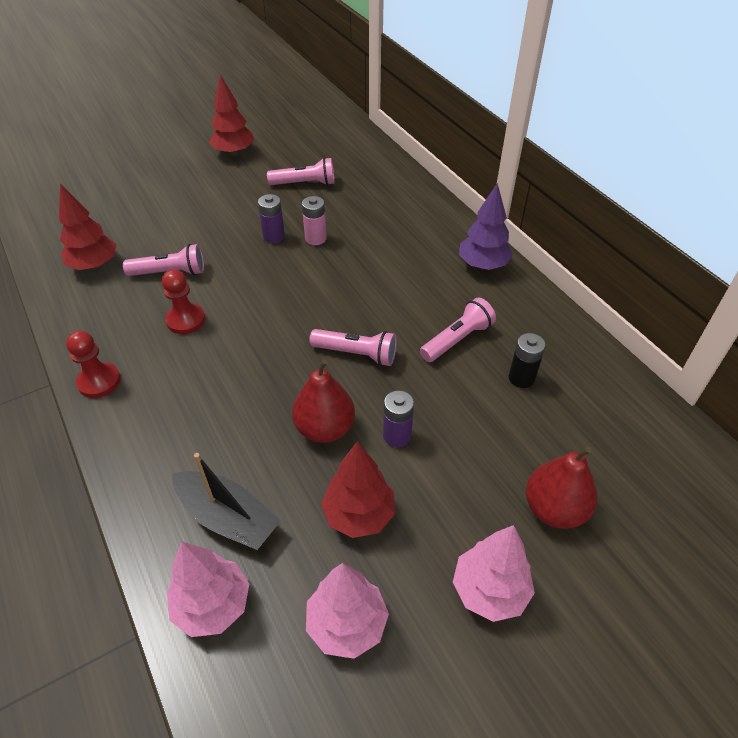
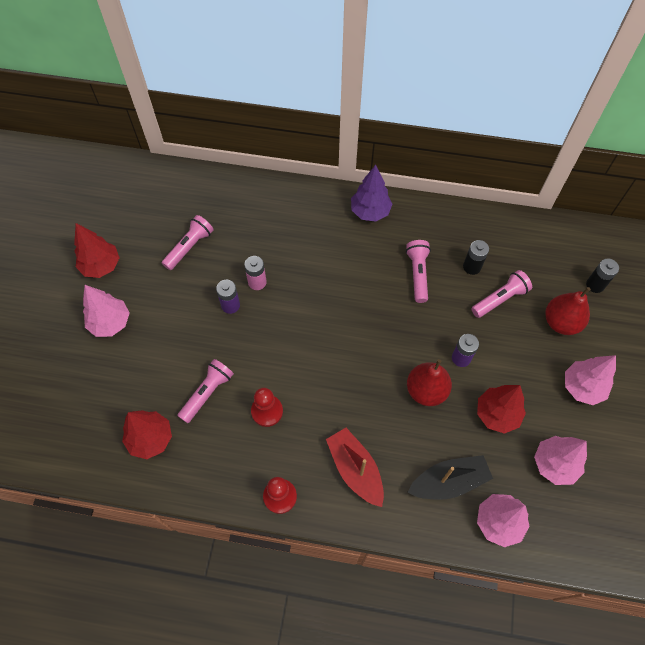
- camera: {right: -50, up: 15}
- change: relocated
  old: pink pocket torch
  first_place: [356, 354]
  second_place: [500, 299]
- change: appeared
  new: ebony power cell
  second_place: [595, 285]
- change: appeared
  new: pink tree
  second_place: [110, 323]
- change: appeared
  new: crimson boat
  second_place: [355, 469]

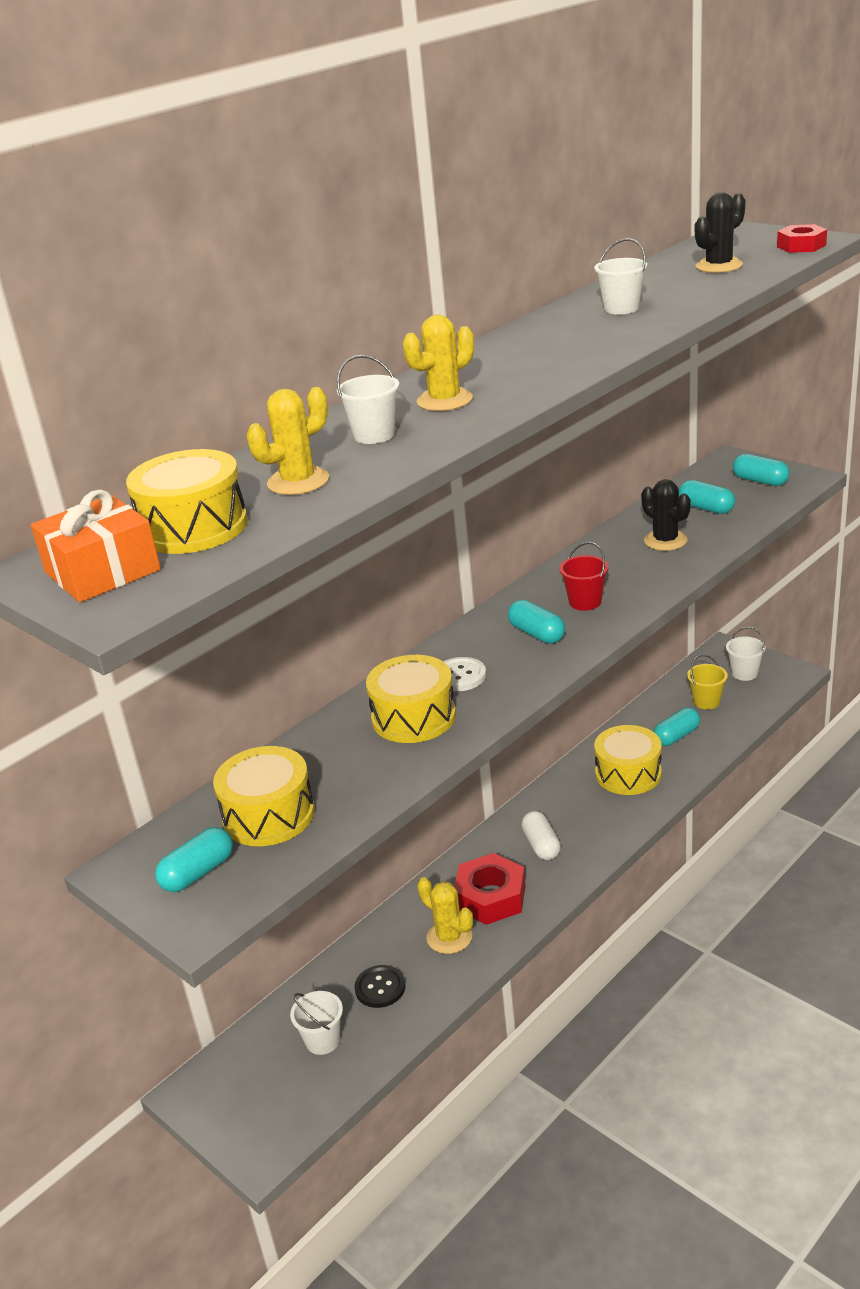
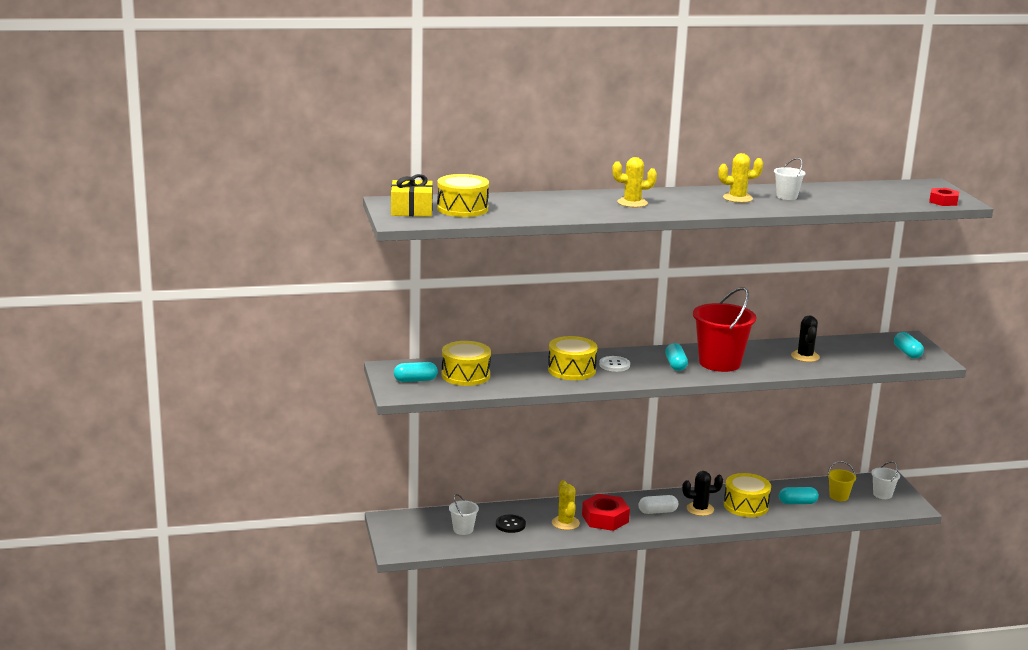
- camera: {right: 30, up: -10}
- change: relocated
  old: ebony prickly plant
  first_place: [719, 266]
  second_place: [700, 509]
- change: missing
  old: pure white pail
  first_place: [374, 435]
- change: relocated
  old: yellow prickly plant
  first_place: [298, 482]
  second_place: [737, 198]
- change: missing
  old: aqua pill shape
  first_place: [706, 508]
- change: colour
  old: orange-coloured present
  new: yellow present
  first_place: [102, 571]
  second_place: [411, 210]
- change: size
  old: crimson pail
  first_place: [585, 602]
  second_place: [719, 363]
  factor: 2.07
- change: spun
  old: pure white pill shape
  first_place: [541, 845]
  second_place: [657, 512]
  degrees: 60

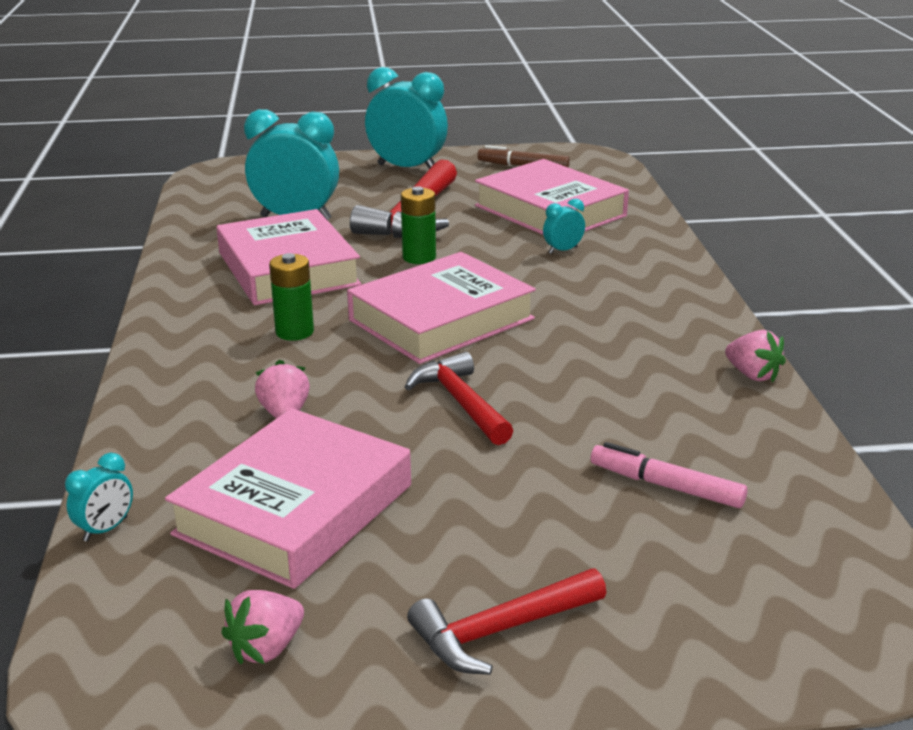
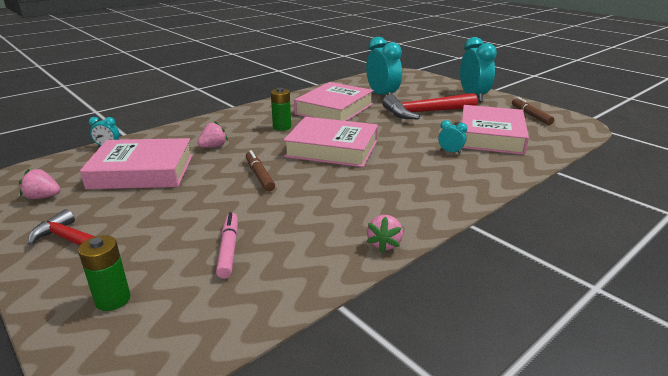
- camera: {right: 55, up: 0}
- change: relocated
  old: green power cell
  first_place: [419, 257]
  second_place: [113, 300]
- change: exchanged
  old: crimson carpenter's hammer
  new: dark brown marker pen
  first_place: [460, 402]
  second_place: [259, 175]

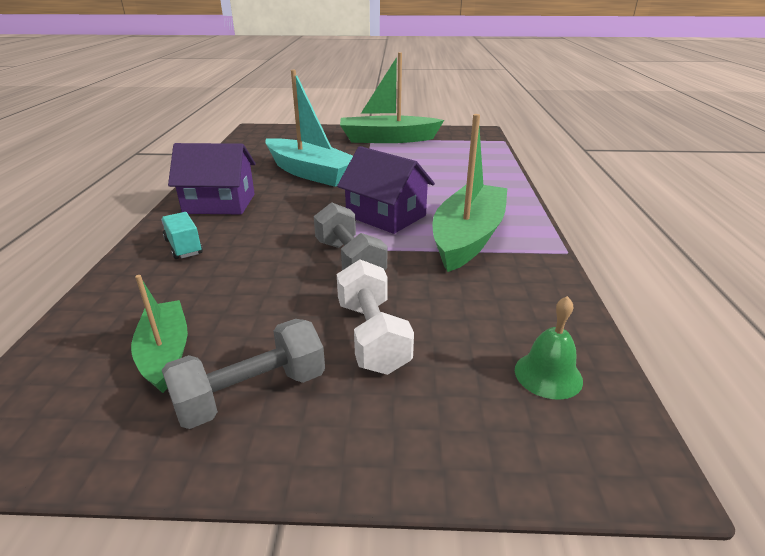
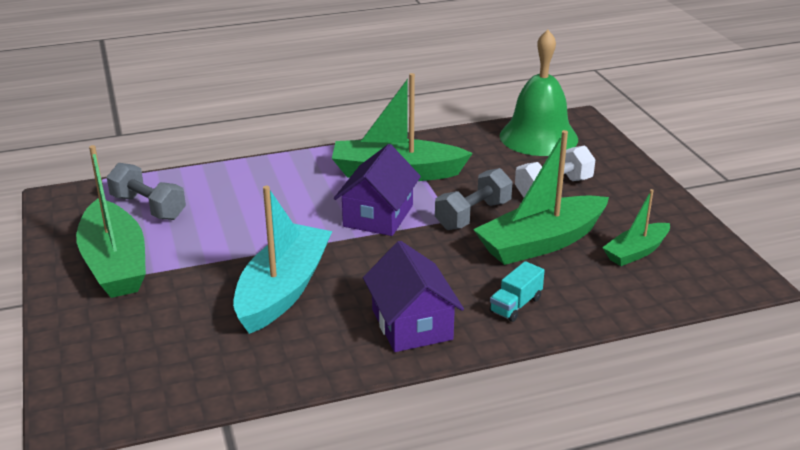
- camera: {right: -110, up: 0}
- change: size
  old: green school bell
  first_place: [548, 375]
  second_place: [538, 137]
  factor: 2.21
- change: relocated
  old: gray free weight
  first_place: [251, 394]
  second_place: [148, 207]
- change: appeared
  new: green boat
  second_place: [541, 243]

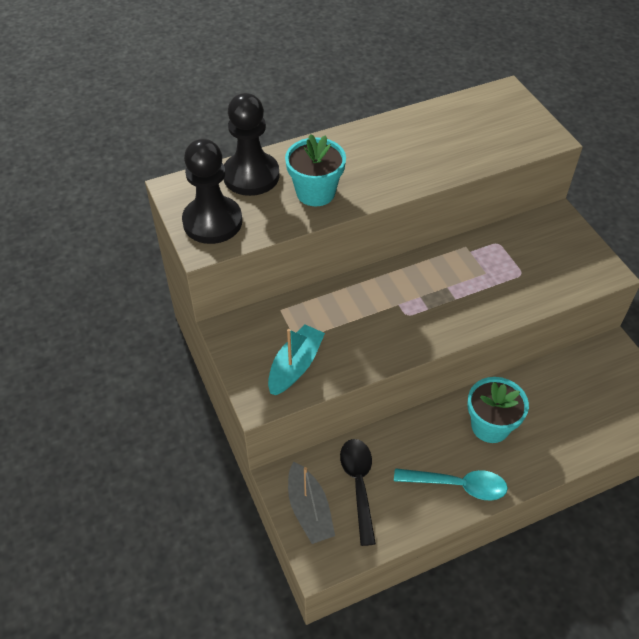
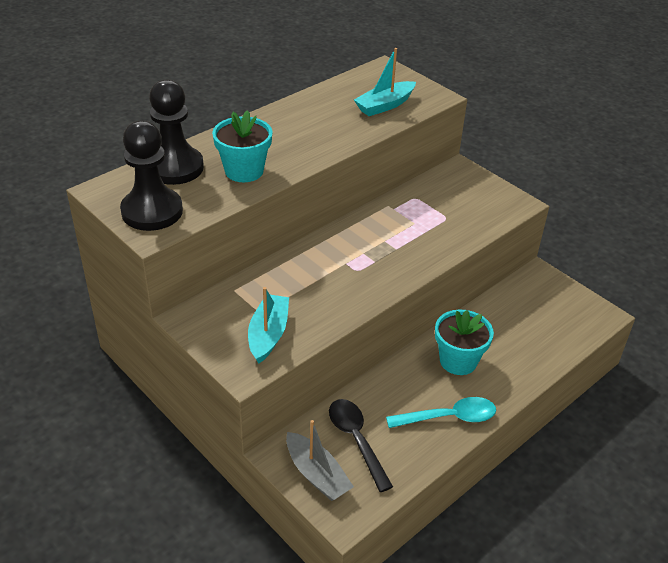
- camera: {right: -20, up: -10}
- change: appeared
  new: aqua boat
  second_place: [385, 105]

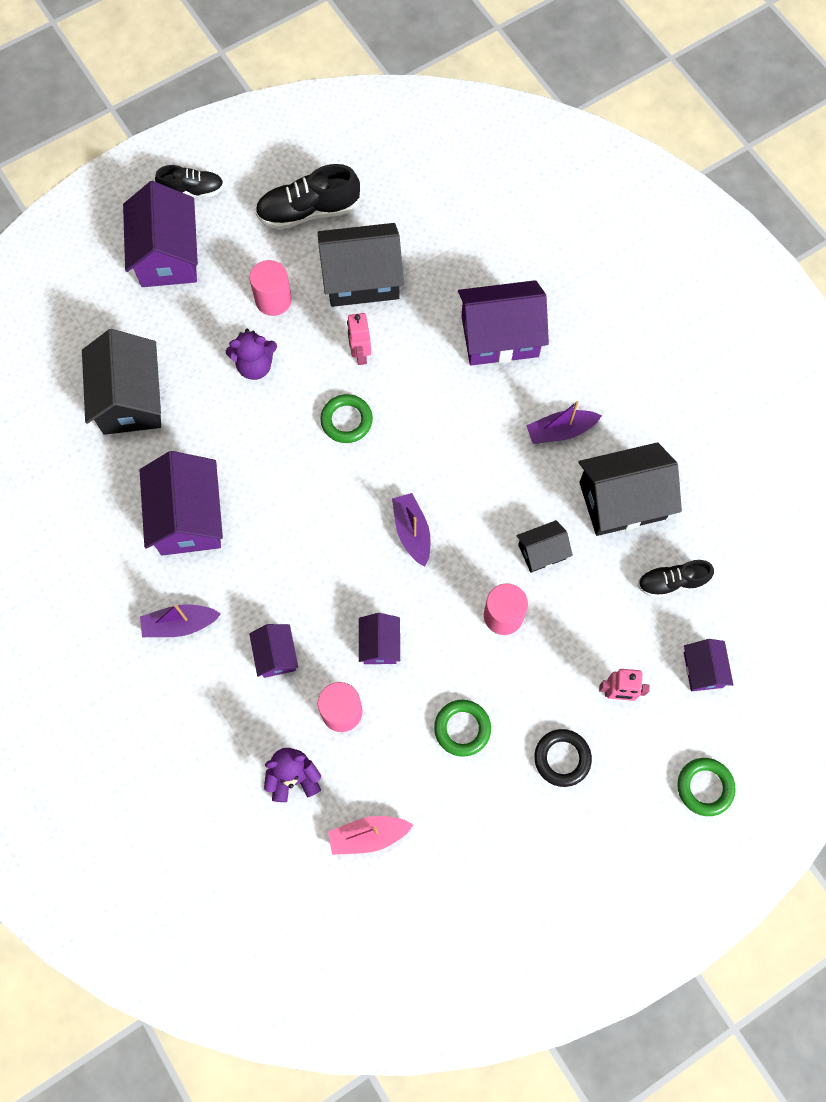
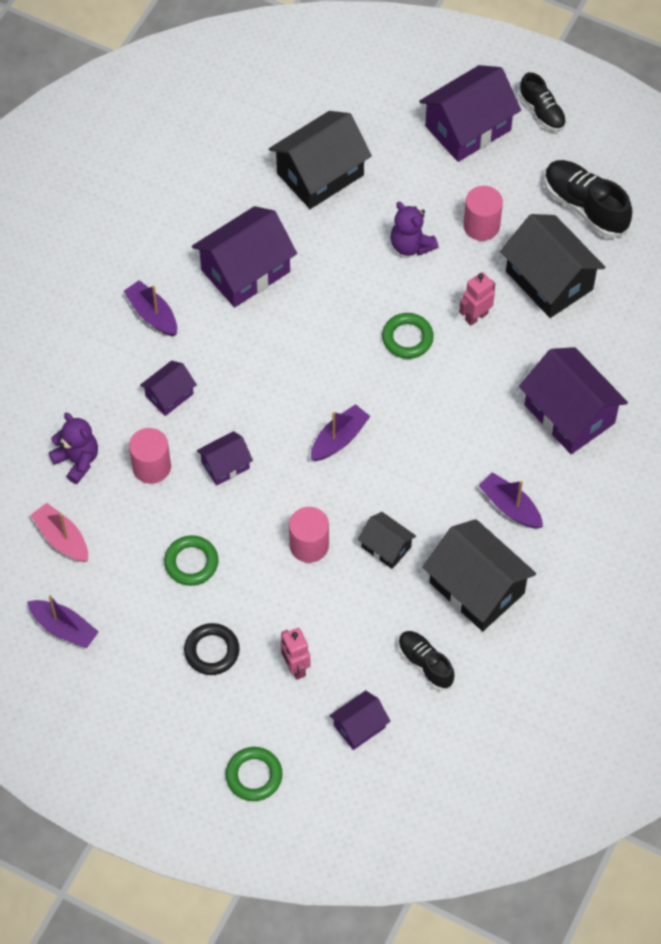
- camera: {right: 60, up: -10}
- change: appeared
  new: purple boat
  second_place: [64, 628]

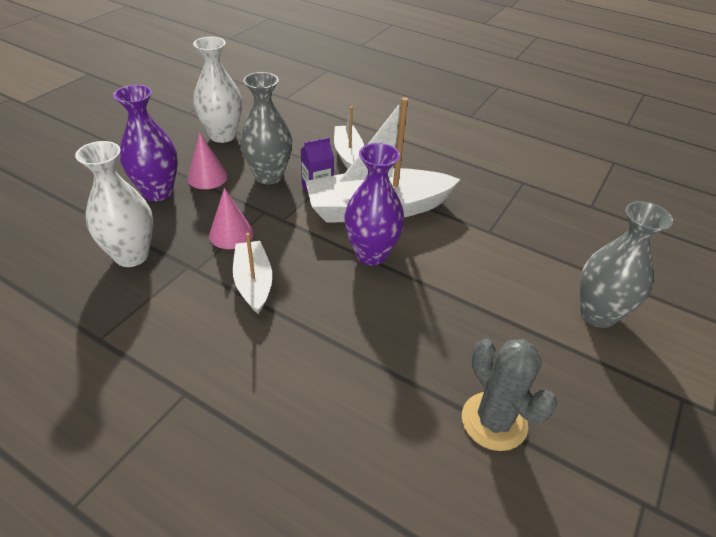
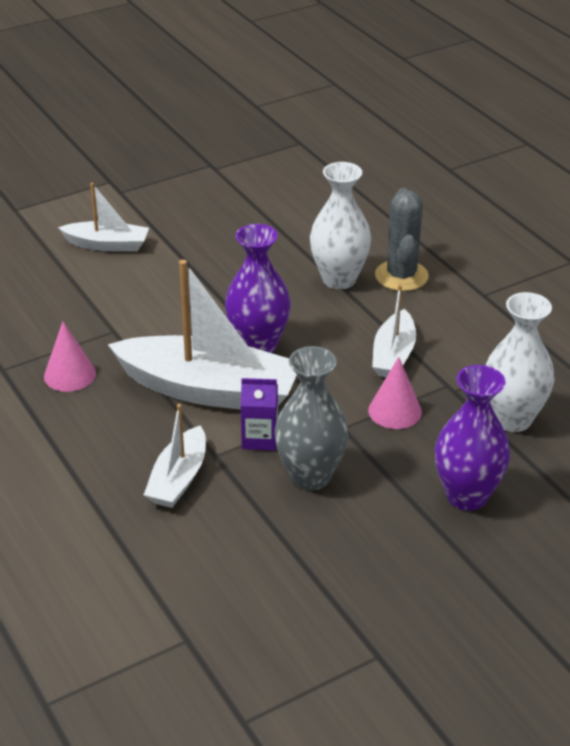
- camera: {right: -150, up: -5}
- change: relocated
  old: pure white flower vase
  first_place: [222, 135]
  second_place: [339, 279]
- change: relocated
  old: pink solid cone
  first_place: [207, 177]
  second_place: [70, 375]
- change: exchanged
  old: gray flower vase
  new: pure white boat
  first_place: [597, 314]
  second_place: [107, 245]
- change: relocated
  old: gray prickly plant
  first_place: [494, 421]
  second_place: [401, 276]

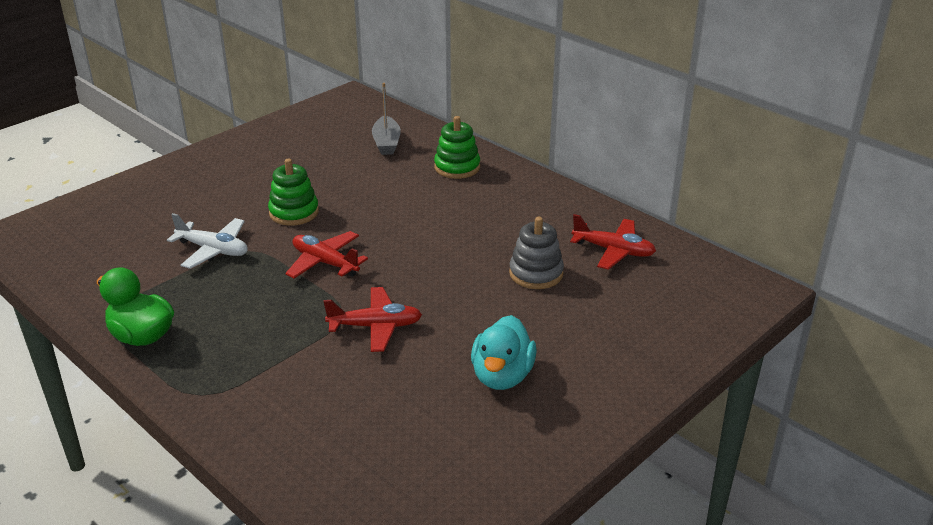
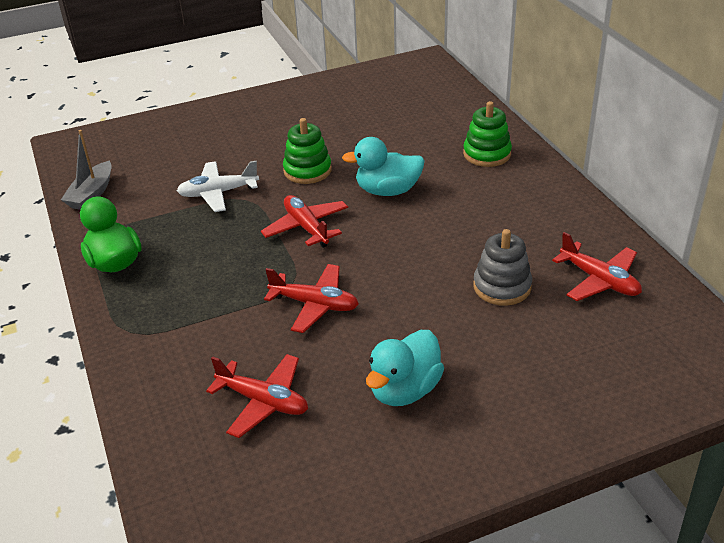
- camera: {right: 25, up: 5}
- change: relocated
  old: gray boat
  first_place: [386, 143]
  second_place: [92, 194]
- change: spun
  old: pure white aeroplane
  first_place: [213, 250]
  second_place: [218, 193]
  degrees: 120
- change: appeared
  new: aqua toy duck
  second_place: [387, 191]
- change: appeared
  new: crimson aeroplane
  second_place: [263, 401]

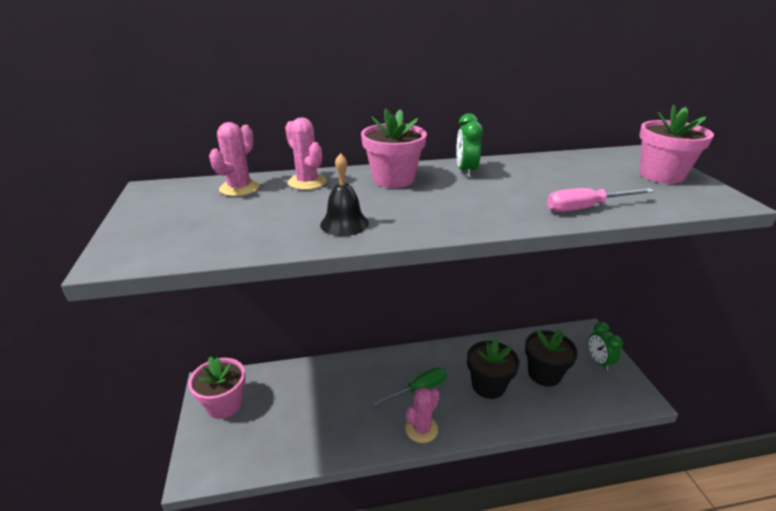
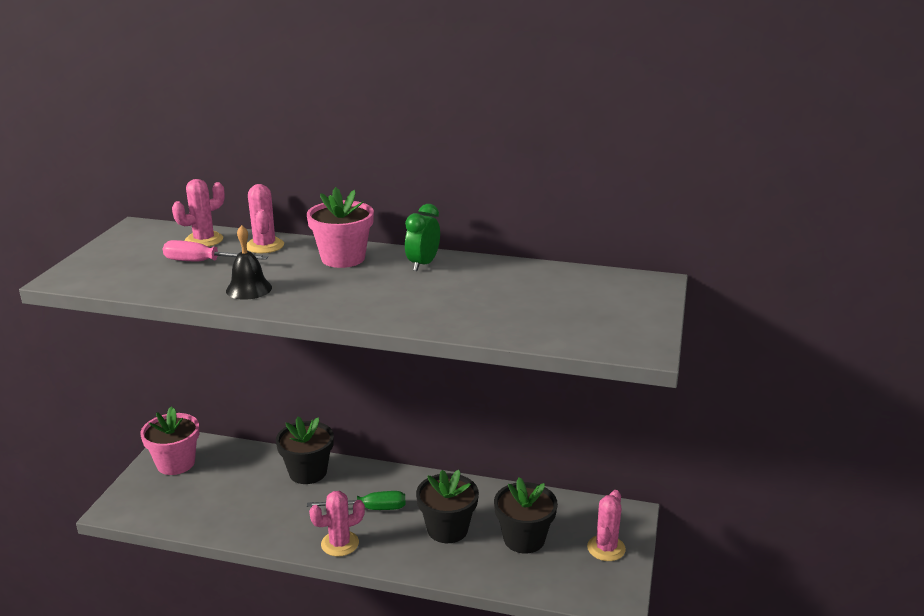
- camera: {right: 25, up: -5}
- change: missing
  old: pink plant pot
  first_place: [661, 175]
- change: relocated
  old: pink screwdriver
  first_place: [586, 208]
  second_place: [204, 262]
- change: exchanged
  old: green alarm clock
  new: pink prickly plant
  first_place: [599, 362]
  second_place: [606, 548]
- change: appeared
  new: ebony plant pot
  second_place: [308, 472]

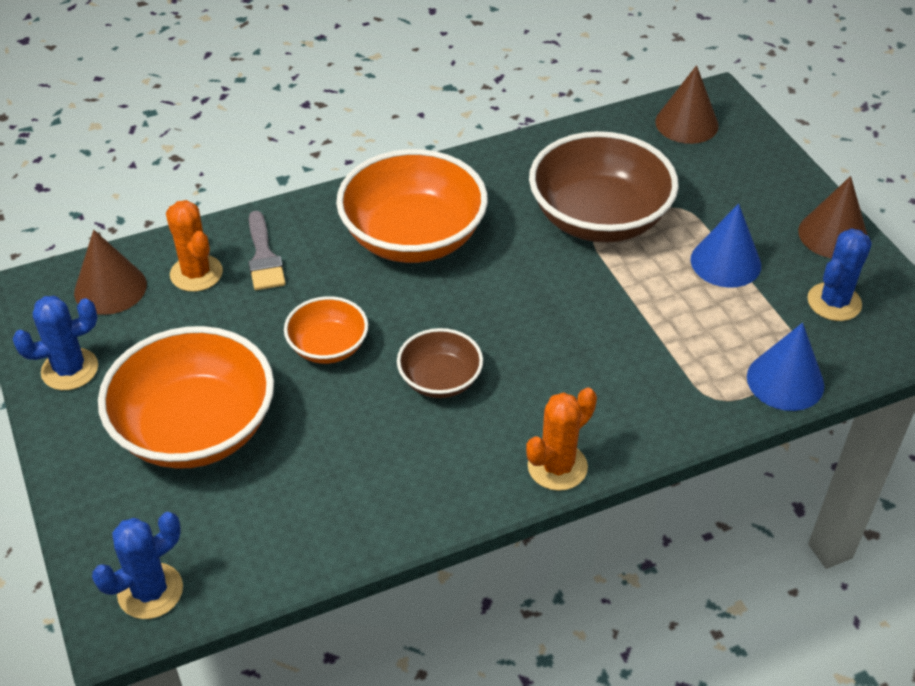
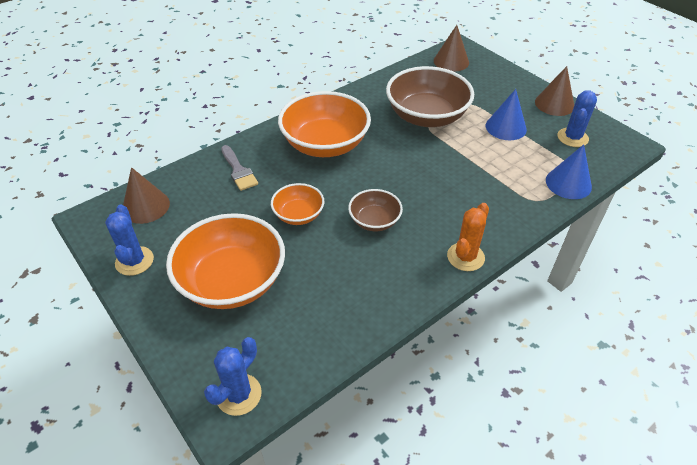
- camera: {right: -15, up: 0}
- change: missing
  old: orange-coloured prickly plant
  first_place: [196, 273]
- change: spun
  old: royal blue prickly plant
  first_place: [70, 369]
  second_place: [134, 261]
  degrees: -60

